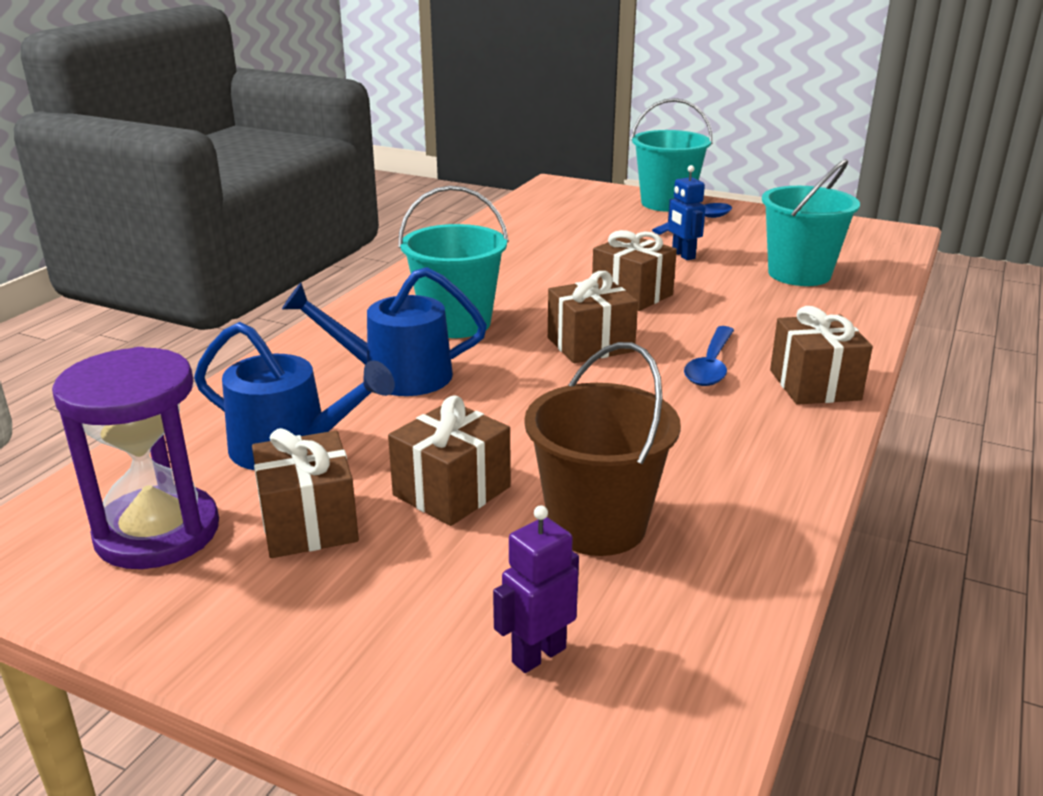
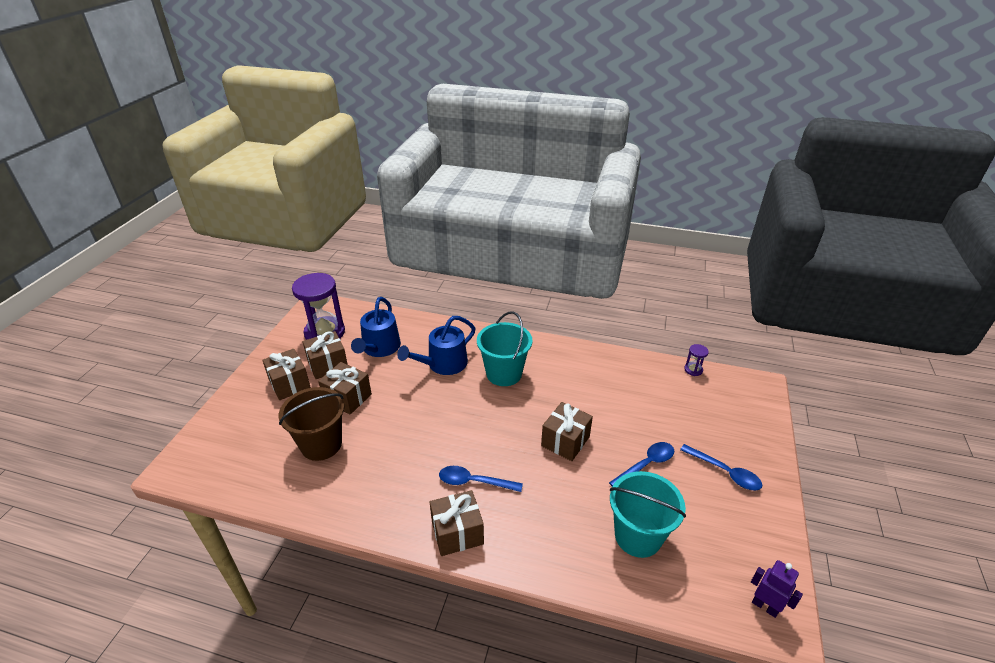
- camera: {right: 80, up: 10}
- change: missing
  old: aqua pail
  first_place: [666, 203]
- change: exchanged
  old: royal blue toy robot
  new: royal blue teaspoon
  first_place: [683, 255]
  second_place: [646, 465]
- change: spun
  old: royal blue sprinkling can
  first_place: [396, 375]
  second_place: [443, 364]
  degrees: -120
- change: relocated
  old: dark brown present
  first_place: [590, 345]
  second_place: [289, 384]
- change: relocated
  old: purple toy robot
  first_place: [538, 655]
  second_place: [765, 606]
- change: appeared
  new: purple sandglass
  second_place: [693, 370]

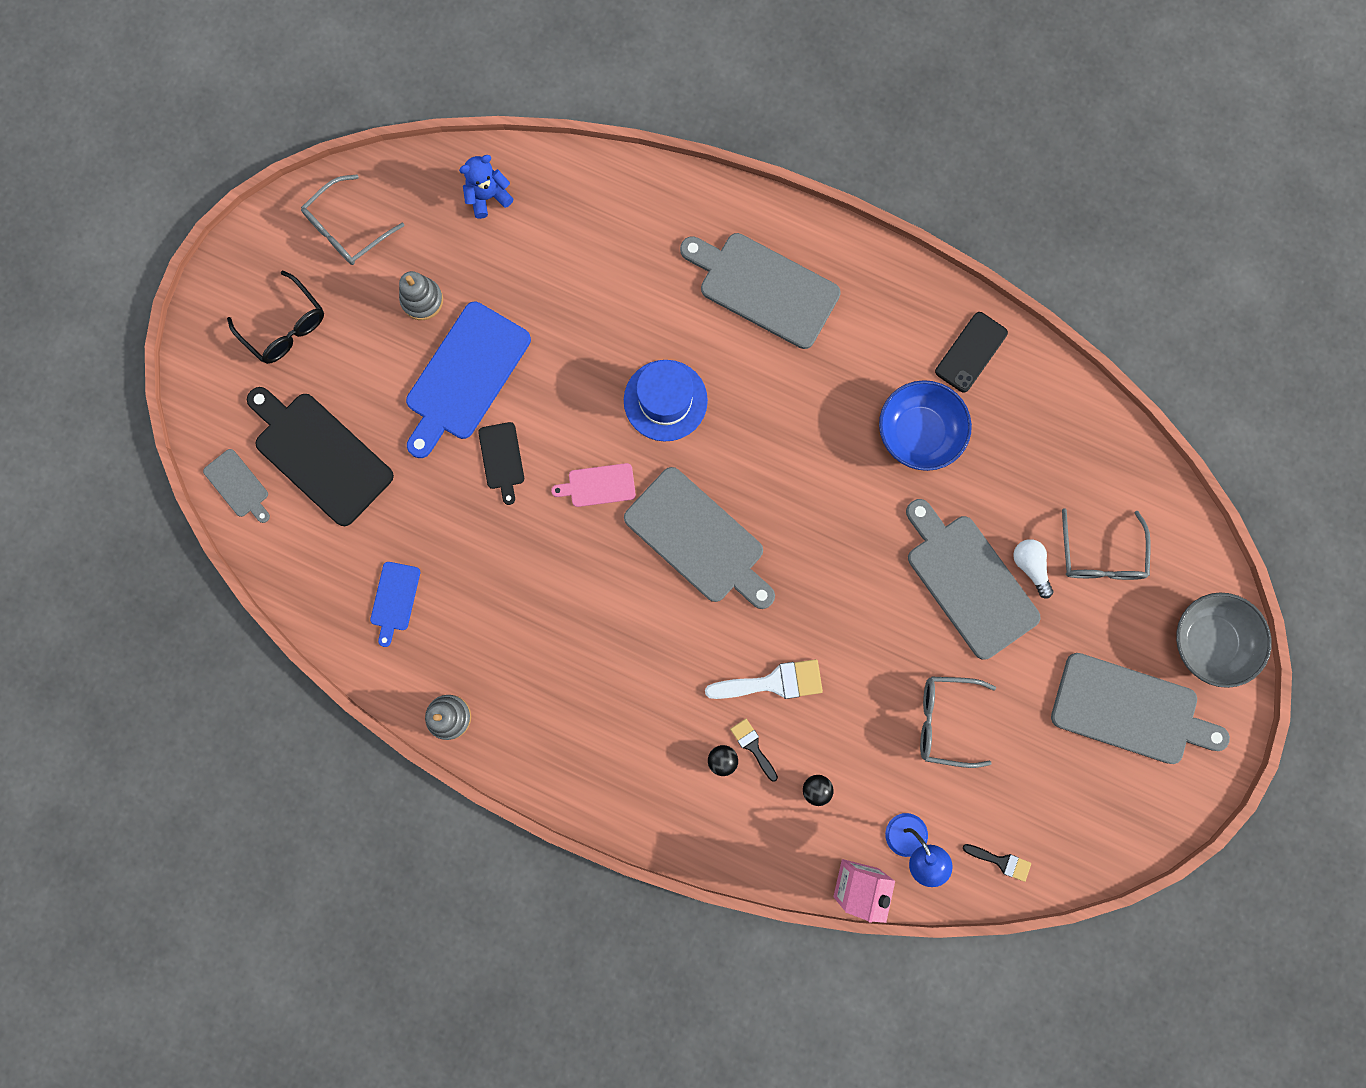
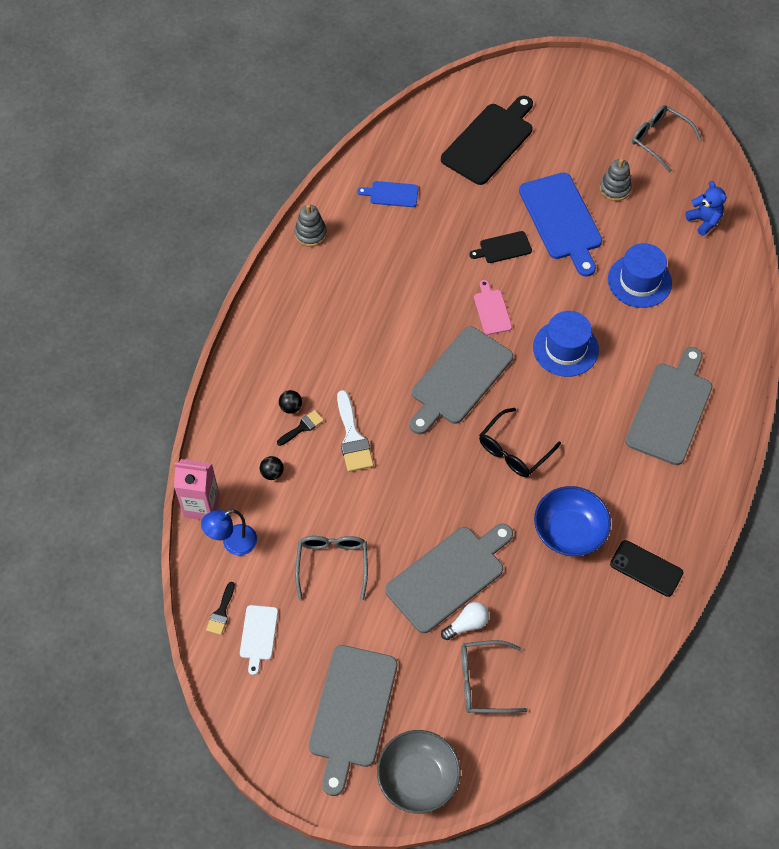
- camera: {right: 85, up: -20}
- change: relocated
  old: ebony eyeglasses
  first_place: [285, 327]
  second_place: [514, 450]
- change: spun
  old: royal blue cutting board
  first_place: [465, 376]
  second_place: [562, 220]
  degrees: -135
- change: missing
  old: gray cutting board
  first_place: [238, 485]
- change: appeared
  new: royal blue tall hat
  second_place: [639, 281]
- change: appeared
  new: pure white cutting board
  second_place: [258, 635]

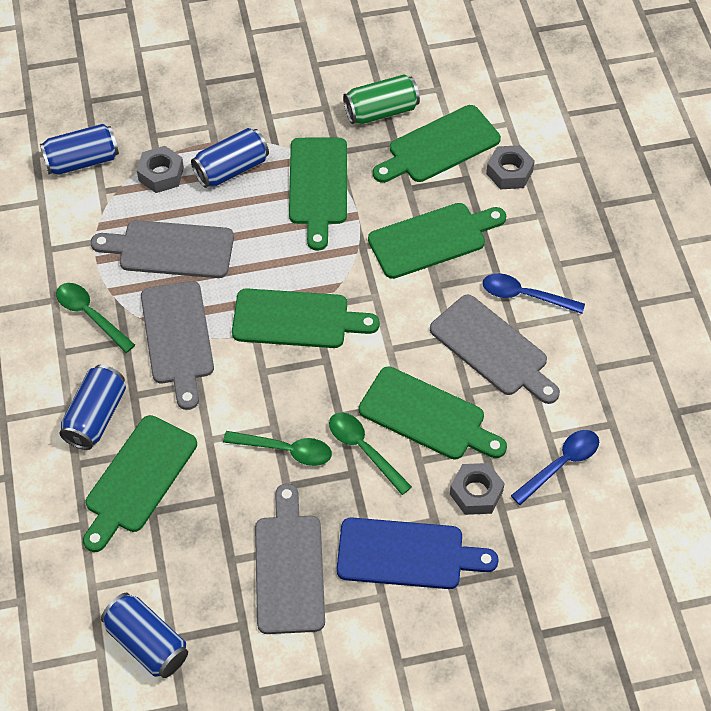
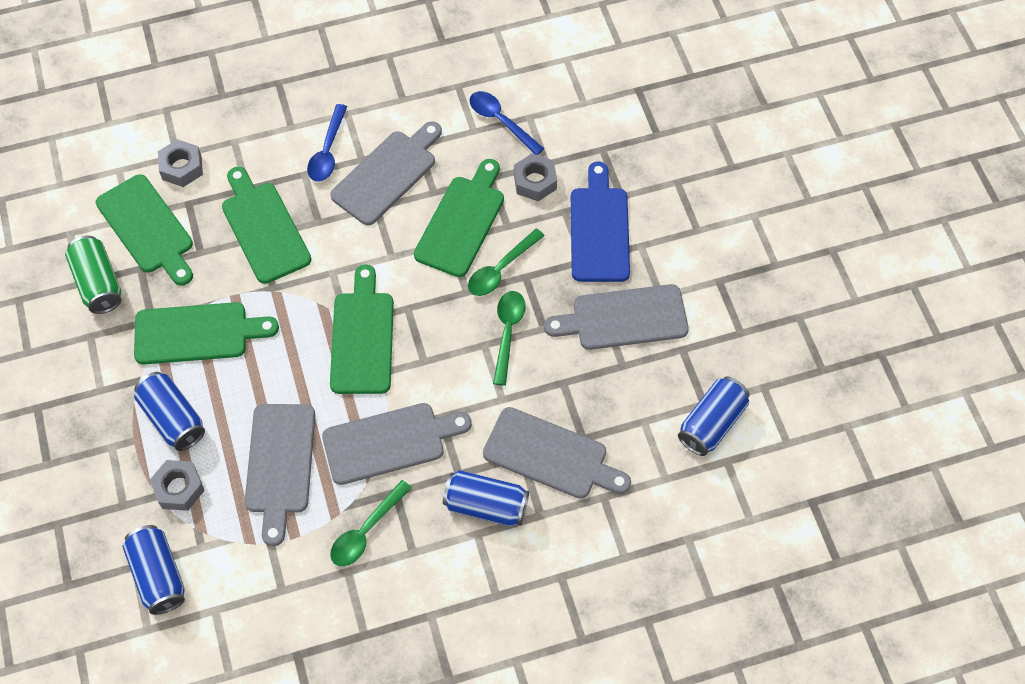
- camera: {right: -95, up: 5}
- change: colour
  old: green cutting board
  new: gray cutting board
  first_place: [138, 479]
  second_place: [551, 455]

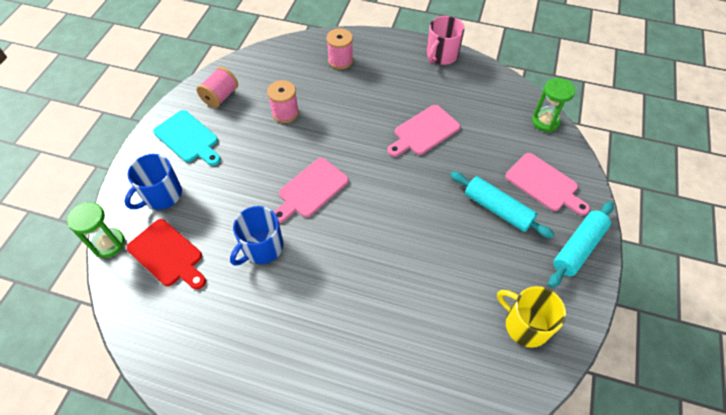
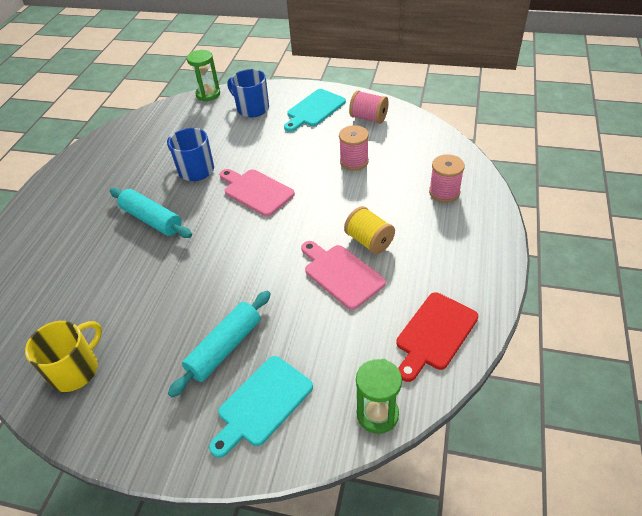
- camera: {right: 90, up: -10}
- change: missing
  old: pink mug
  first_place: [441, 55]
- change: colour
  old: pink cutting board
  new: aqua cutting board
  first_place: [544, 184]
  second_place: [262, 404]
- change: relocated
  old: aqua pastry roller
  first_place: [578, 248]
  second_place: [152, 219]
- change: relocated
  old: crimson cutting board
  first_place: [167, 255]
  second_place: [434, 334]
- change: appeared
  new: yellow spool
  second_place: [369, 241]

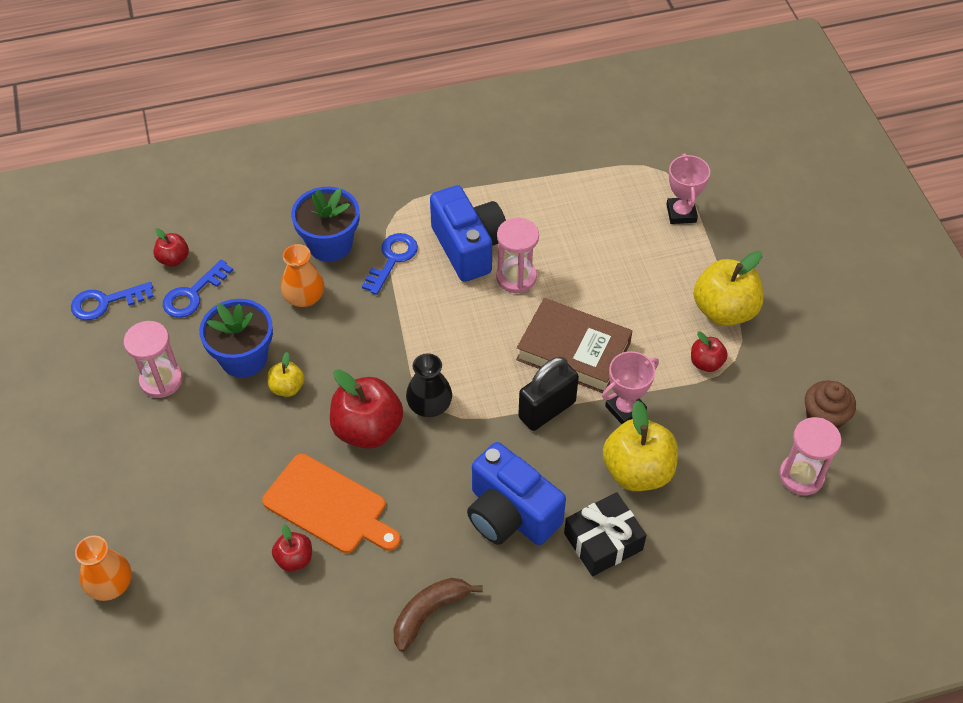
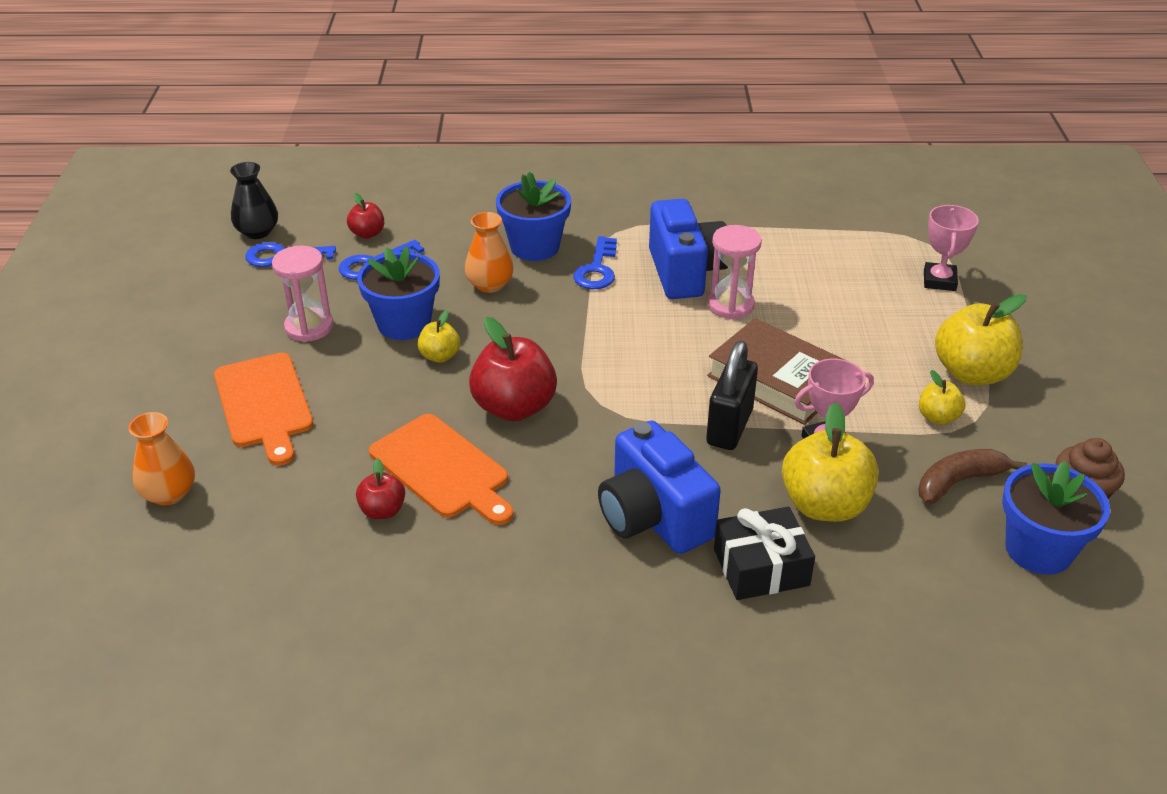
- camera: {right: 15, up: -15}
- change: spun
  old: royal blue key
  first_place: [392, 259]
  second_place: [597, 269]
  degrees: 150
- change: colour
  old: crimson apple fruit
  new: yellow apple fruit
  first_place: [706, 363]
  second_place: [937, 417]
- change: relocated
  old: ebony flower vase
  first_place: [429, 405]
  second_place: [257, 232]
- change: spun
  old: ebony small lock
  first_place: [547, 410]
  second_place: [729, 427]
  degrees: -45
- change: exchanged
  old: pink sandglass
  new: royal blue plant pot
  first_place: [801, 476]
  second_place: [1038, 550]
- change: relocated
  old: dark brown banana
  first_place: [429, 613]
  second_place: [959, 482]
- change: appeared
  new: orange-coloured cutting board
  second_place: [264, 404]

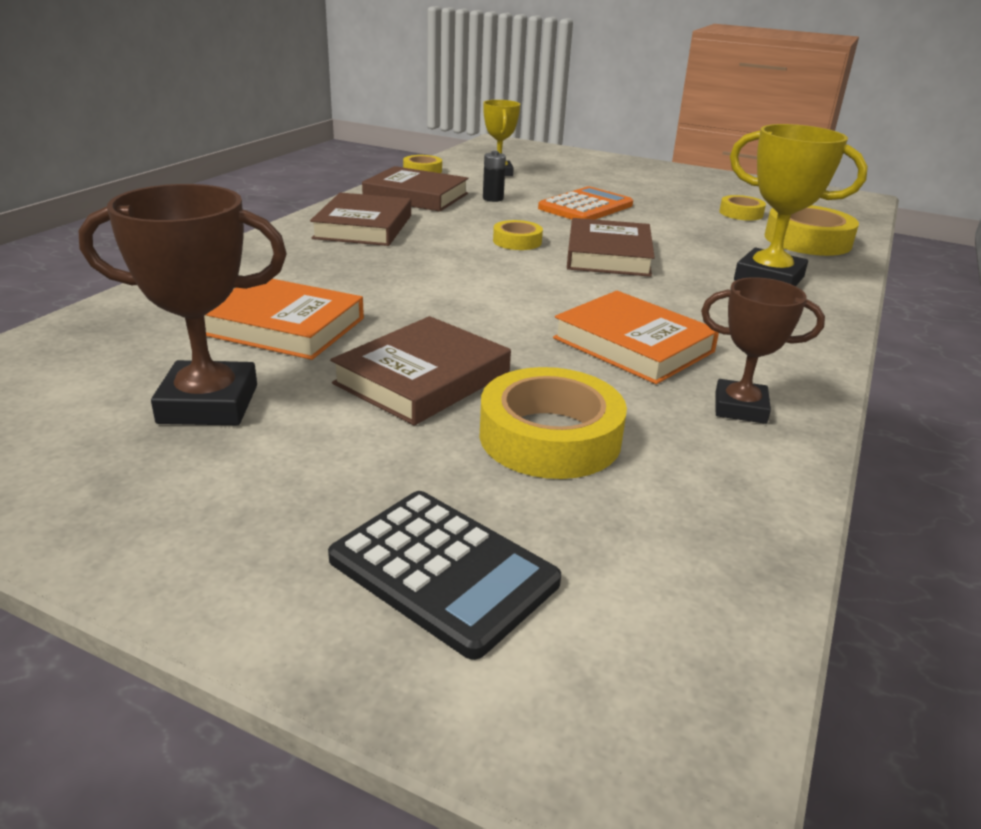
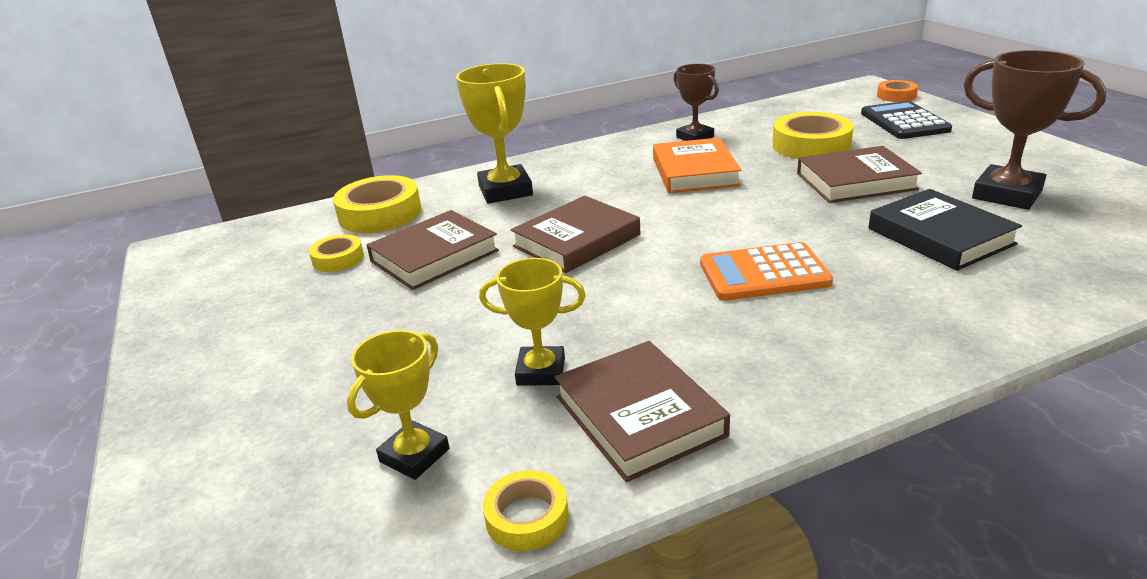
- camera: {right: -135, up: 0}
- change: exchanged
  old: ebony power cell
  new: yellow trophy
  first_place: [493, 198]
  second_place: [541, 372]
- change: relocated
  old: orange-coloured pocket calculator
  first_place: [585, 207]
  second_place: [764, 273]
- change: relocated
  old: dark brown book
  first_place: [363, 227]
  second_place: [434, 256]
- change: missing
  old: yellow roll of tape
  first_place: [517, 241]
- change: colour
  old: orange-coloured book
  new: ebony book
  first_place: [284, 326]
  second_place: [940, 236]
- change: appeared
  new: orange-coloured roll of tape
  second_place: [896, 96]

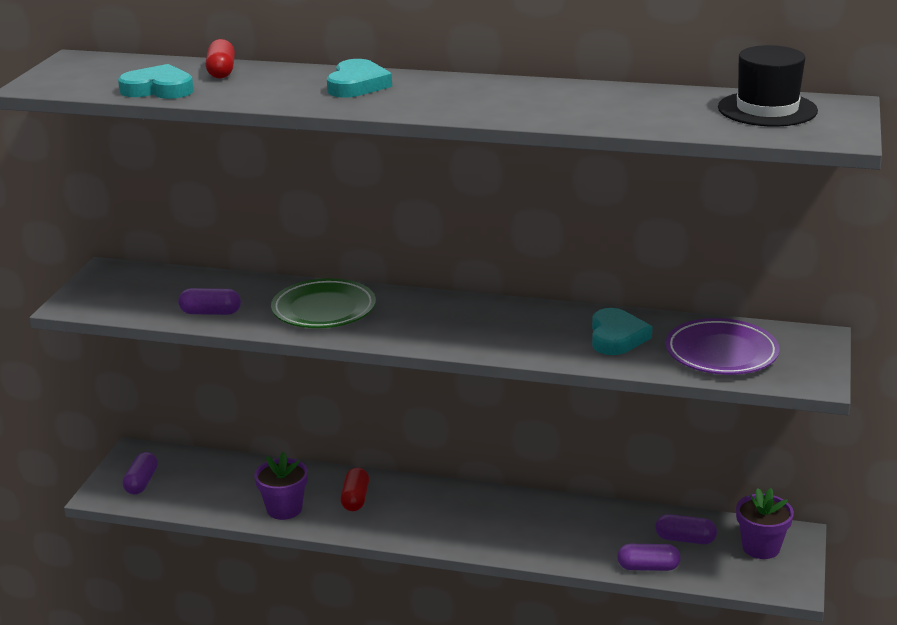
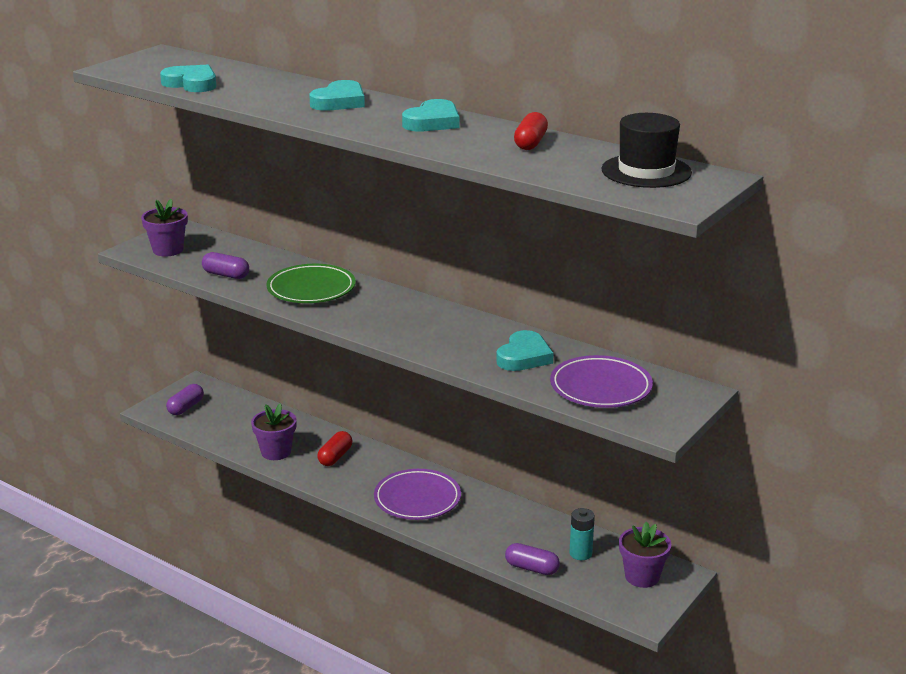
- camera: {right: 20, up: 0}
- change: relocated
  old: crimson pill shape
  first_place: [221, 71]
  second_place: [530, 143]
- change: exchanged
  old: purple pill shape
  new: aqua power cell
  first_place: [685, 539]
  second_place: [580, 553]
- change: appeared
  new: aqua heart
  second_place: [432, 122]
- change: appeared
  new: purple plant pot
  second_place: [168, 250]
- change: appeared
  new: purple flat dish
  second_place: [417, 499]

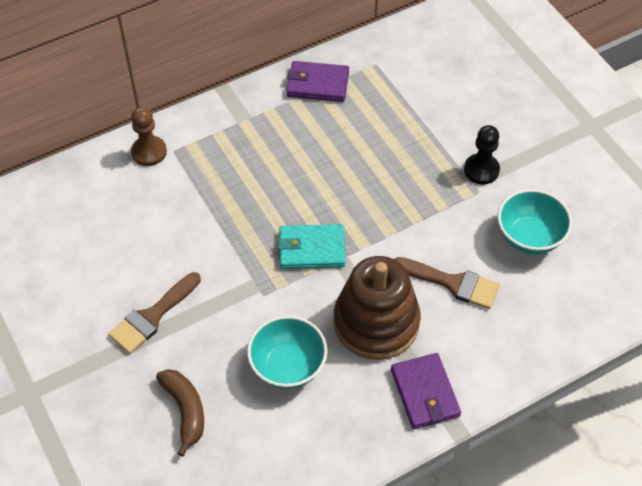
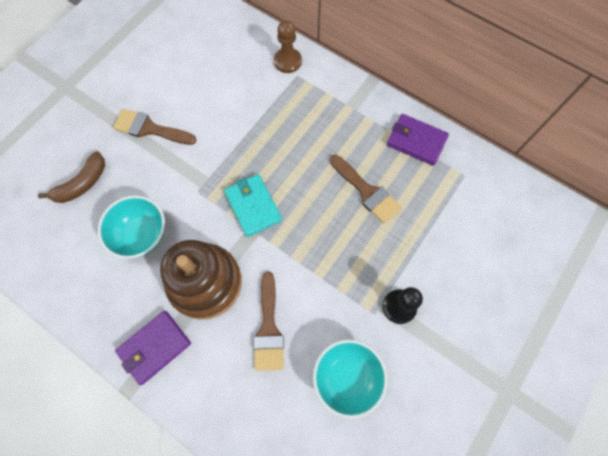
- camera: {right: 65, up: 15}
- change: spun
  old: purple billfold
  first_place: [317, 84]
  second_place: [416, 141]
  degrees: -45
- change: appeared
  new: dark brown paintbrush
  second_place: [367, 191]

